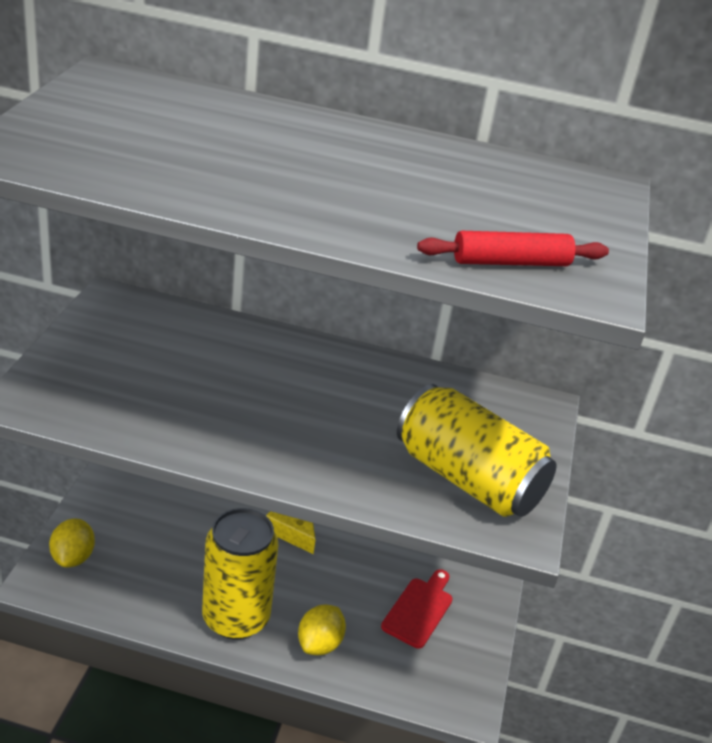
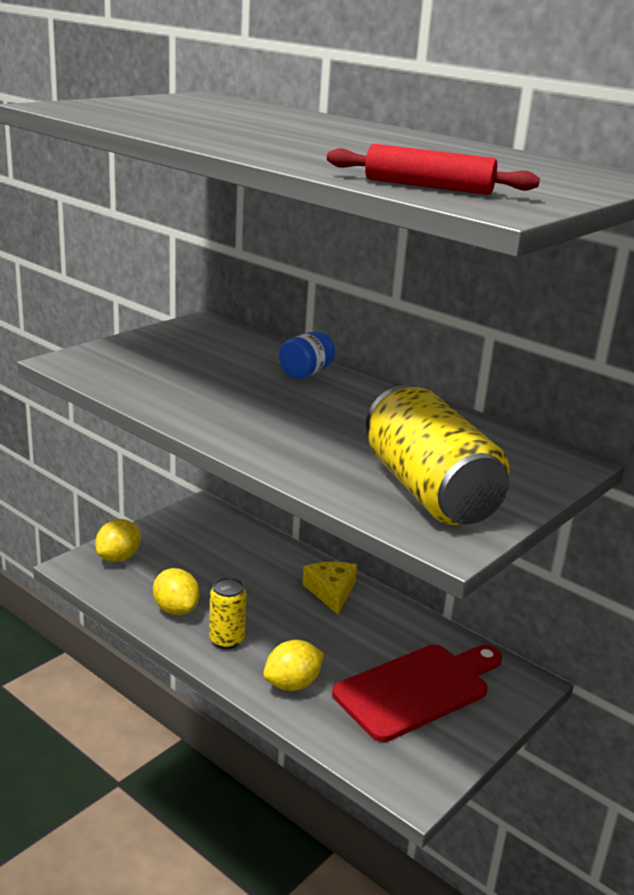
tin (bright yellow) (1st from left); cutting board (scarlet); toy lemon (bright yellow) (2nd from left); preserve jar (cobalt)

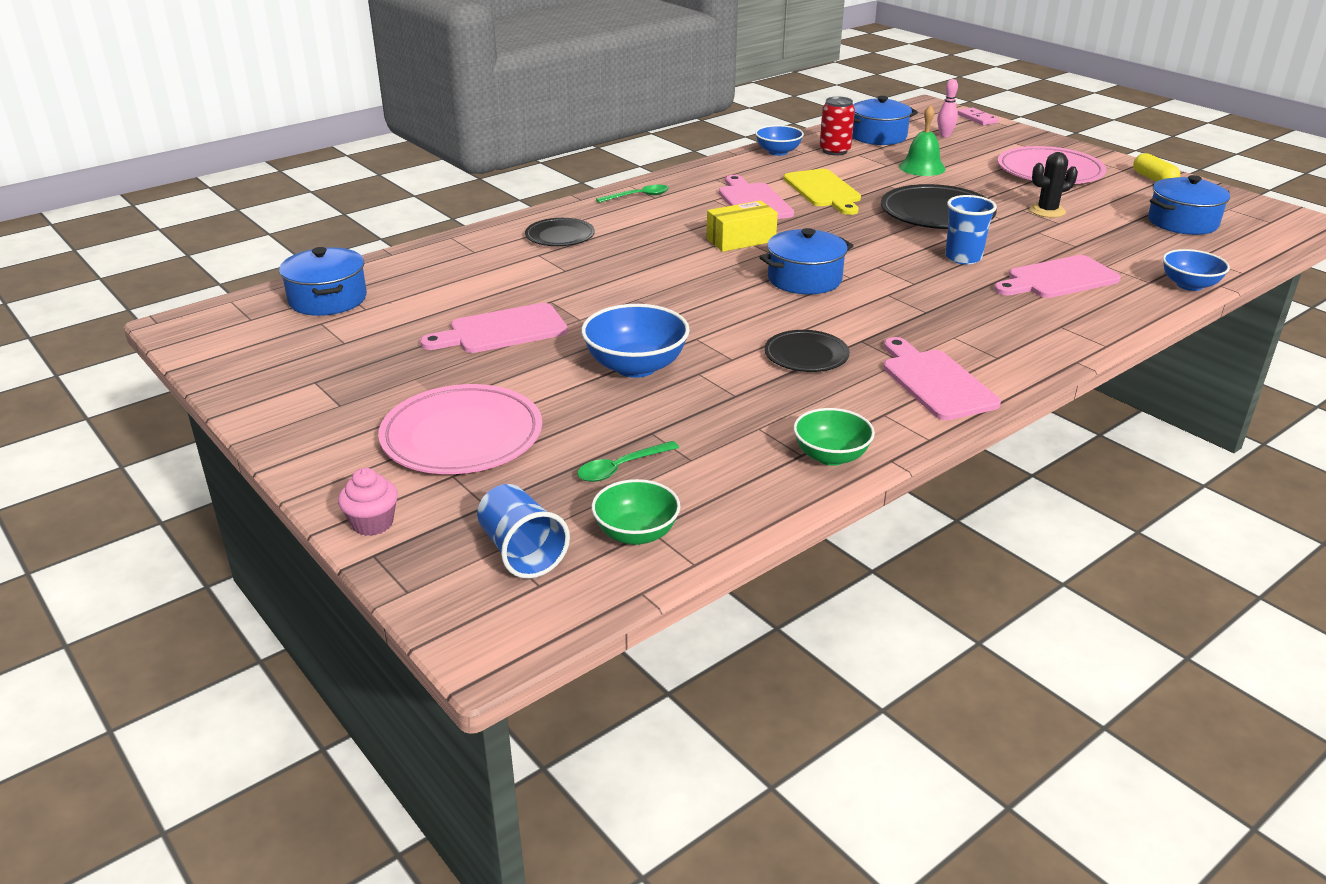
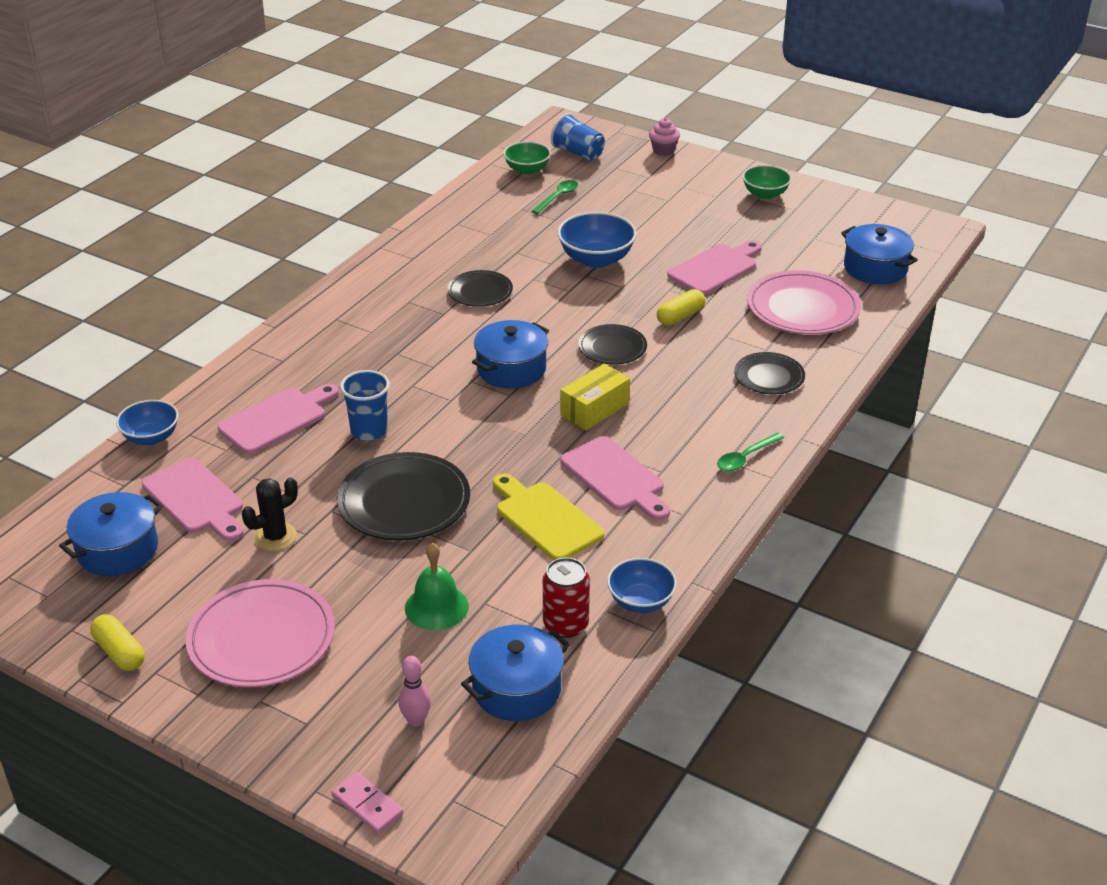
dinner plate (rose-pink) (2nd from left); serving bowl (green) (2nd from left); cutting board (rose-pink) (1st from left); dinner plate (ebony) (3rd from left); pill (bright yellow) (2nd from left)

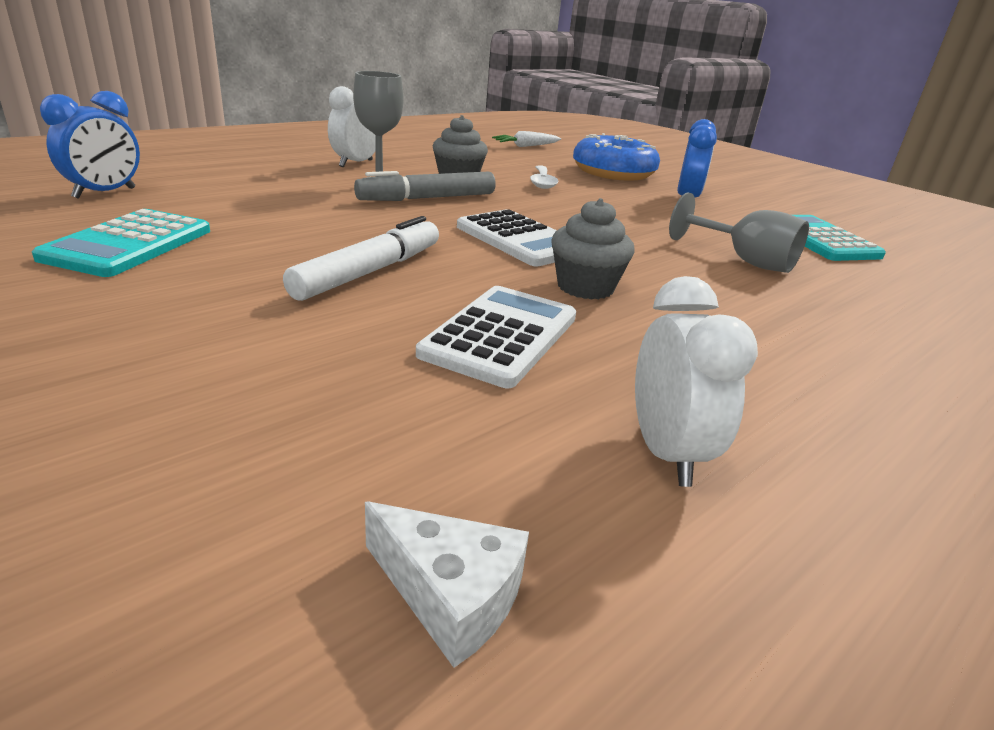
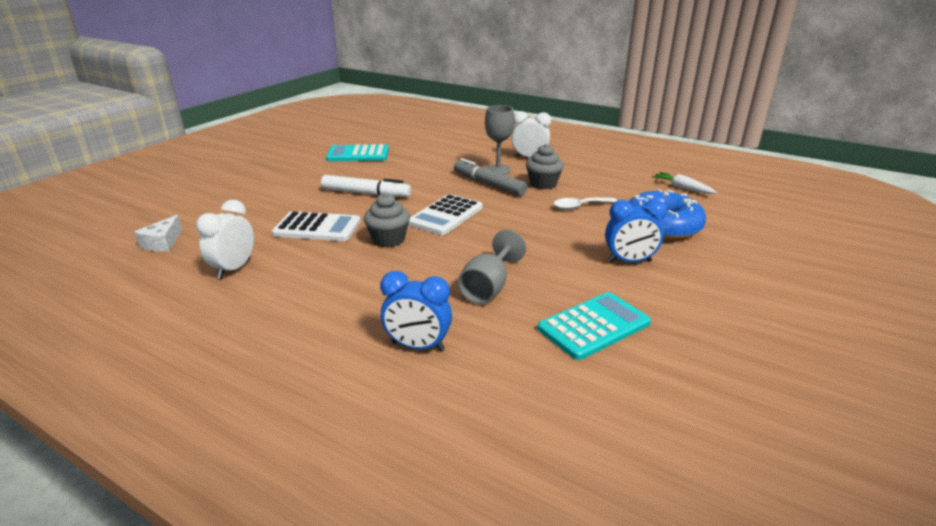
bedside clock (cobalt) (1st from left); bedside clock (snow-white) (1st from left)

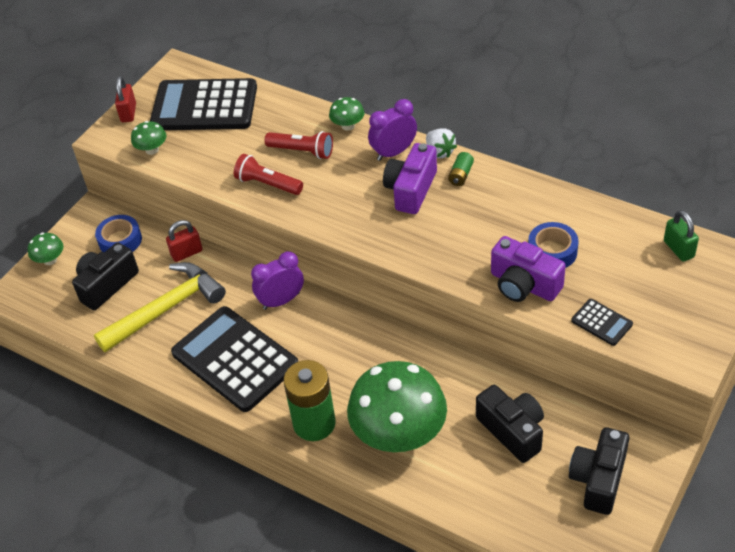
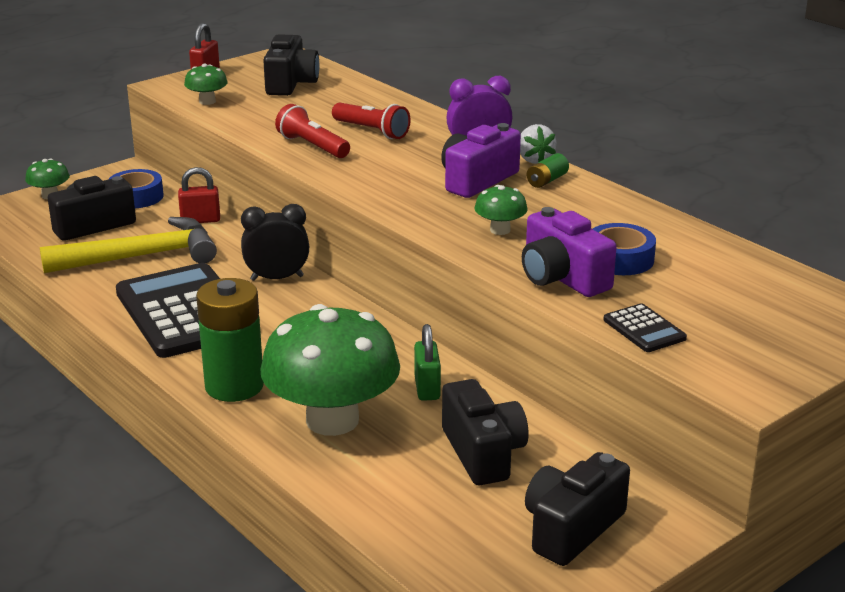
camera (ebony) (2nd from left); bedside clock (ebony); toadstool (green) (4th from left); padlock (green)

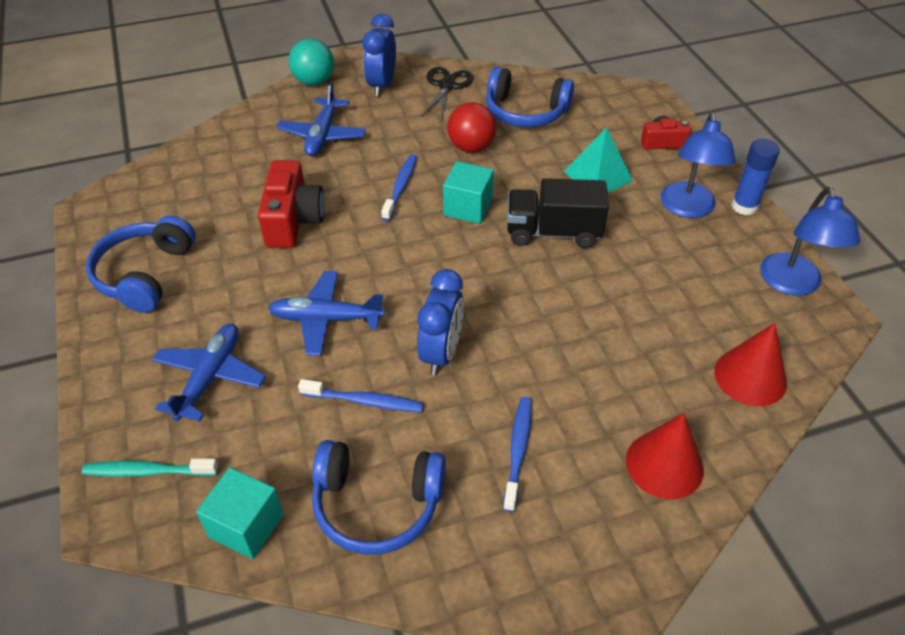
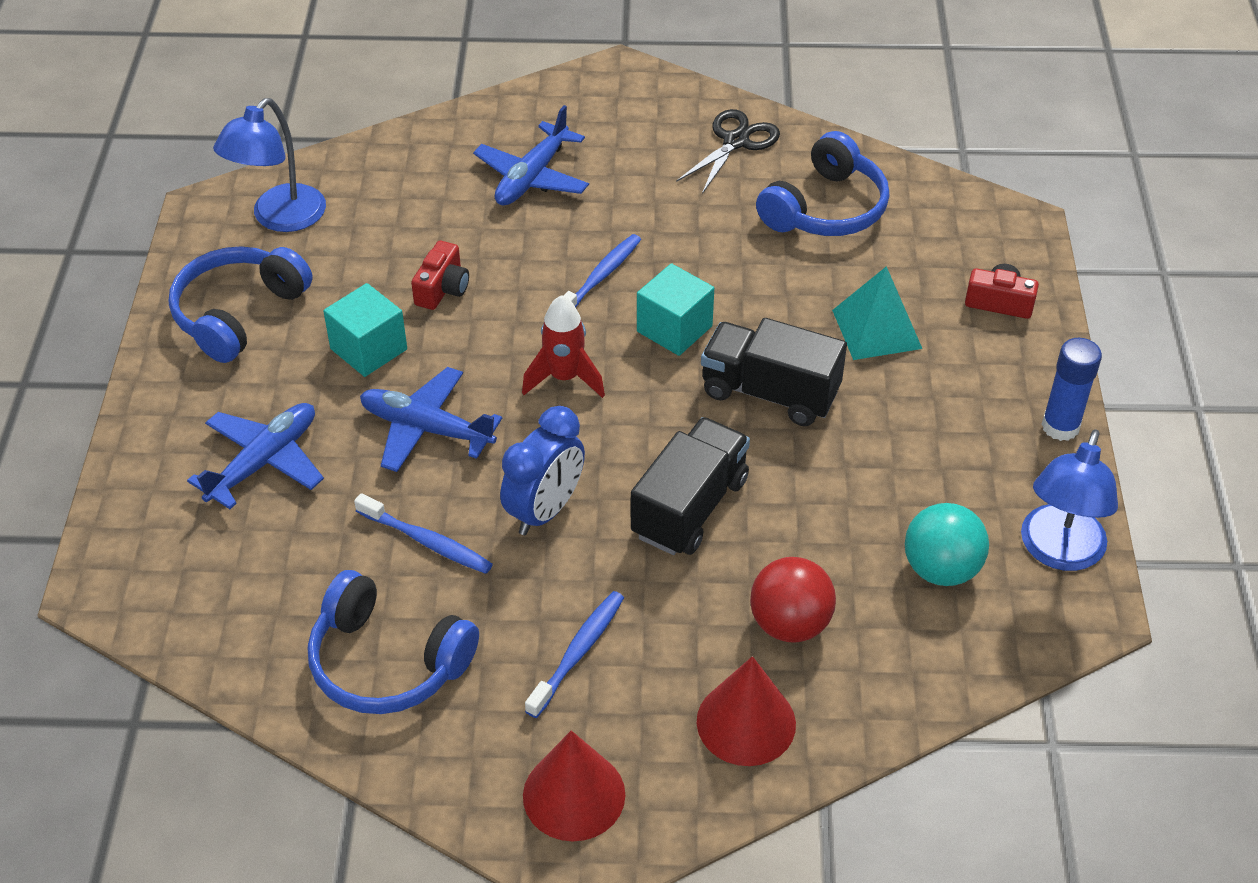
toothbrush (turquoise); block (turquoise) (1st from left); camera (scarlet) (1st from left); ball (turquoise); bedside clock (cobalt) (1st from left in the first image); ball (scarlet); over-ear headphones (cobalt) (3rd from left); reading lamp (cobalt) (1st from left); cone (scarlet) (1st from left); rocket (scarlet); lorry (ebony) (1st from left)

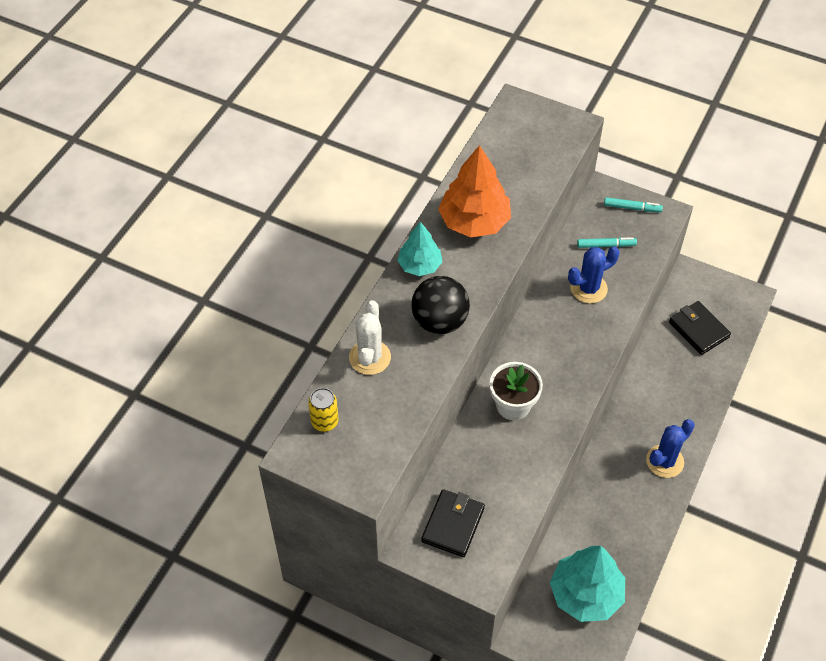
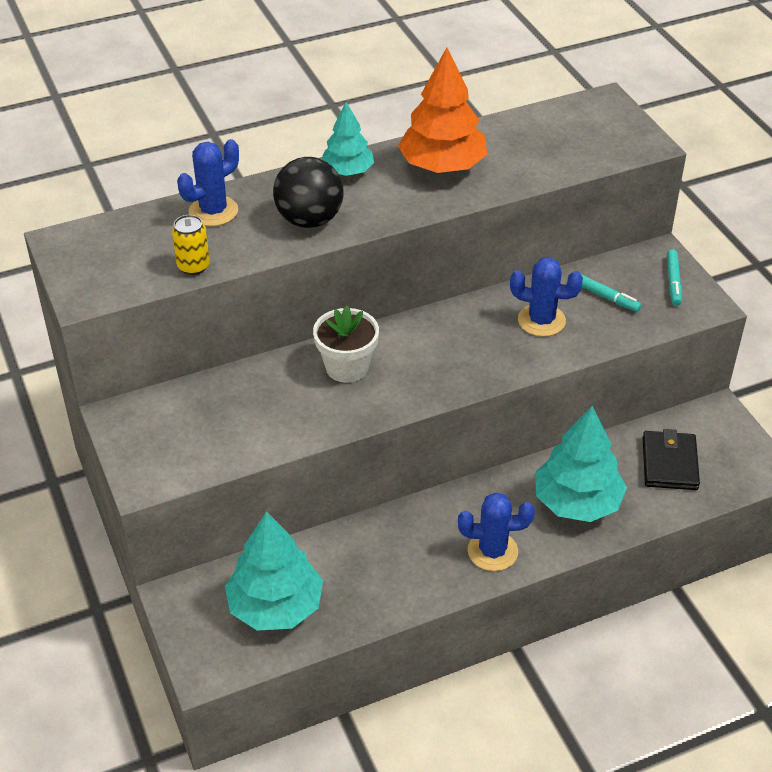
tin (bright yellow); saguaro cactus (cobalt) (1st from left); billfold (ebony) (1st from left in the first image); marker pen (turquoise) (2nd from left); tree (turquoise) (3rd from left)

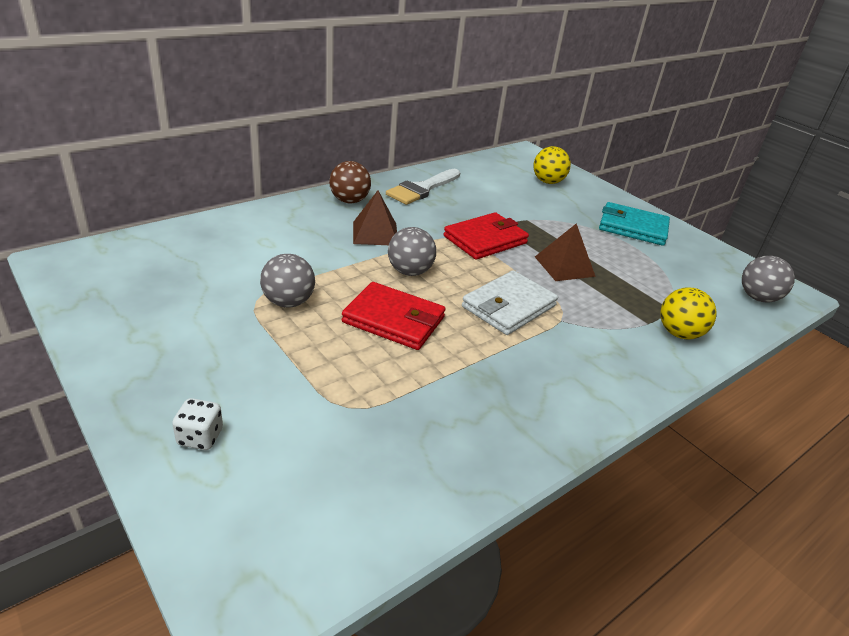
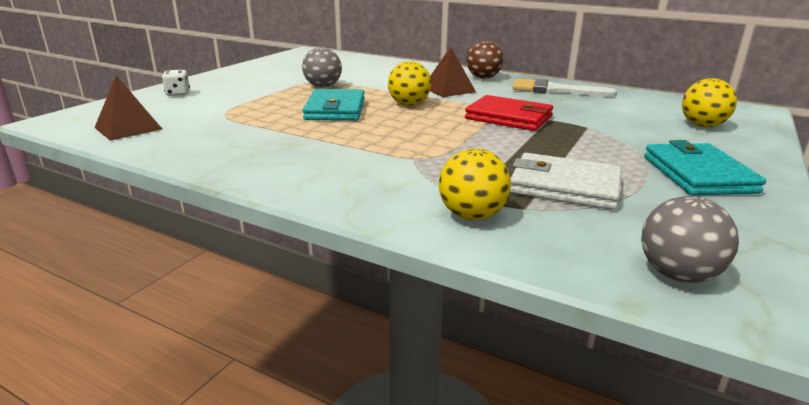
billfold (turquoise) (1st from left); ball (bright yellow) (1st from left); billfold (snow-white); pyramid shape (russet) (1st from left)

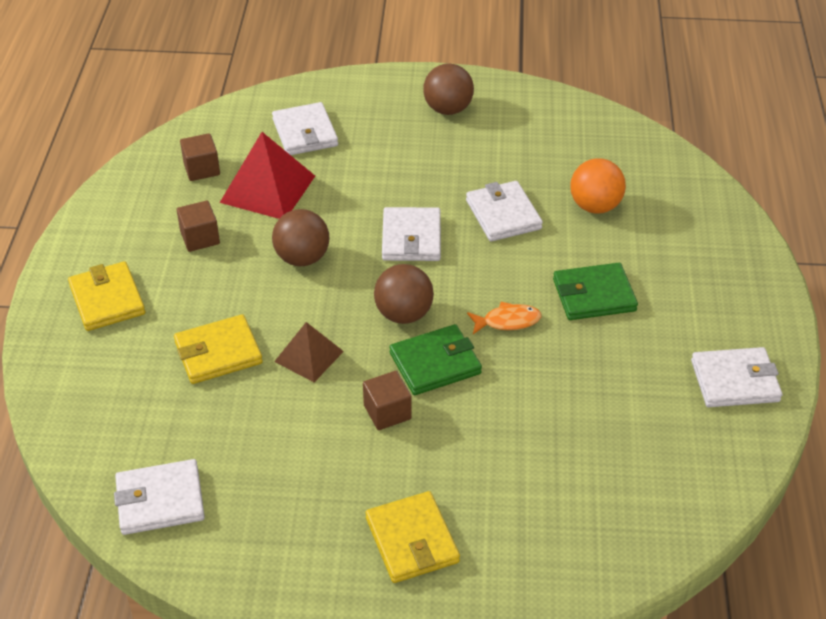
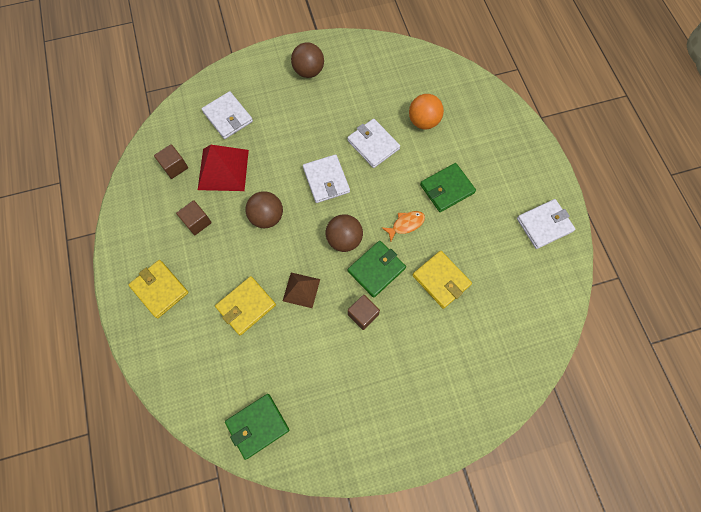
billfold (green) (1st from left); billfold (bright yellow) (3rd from left)

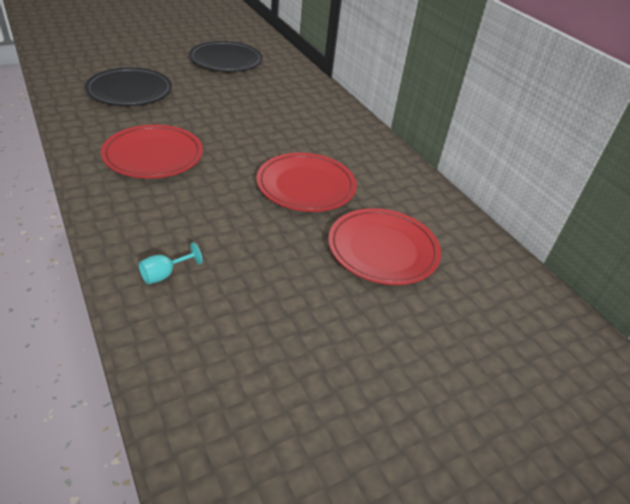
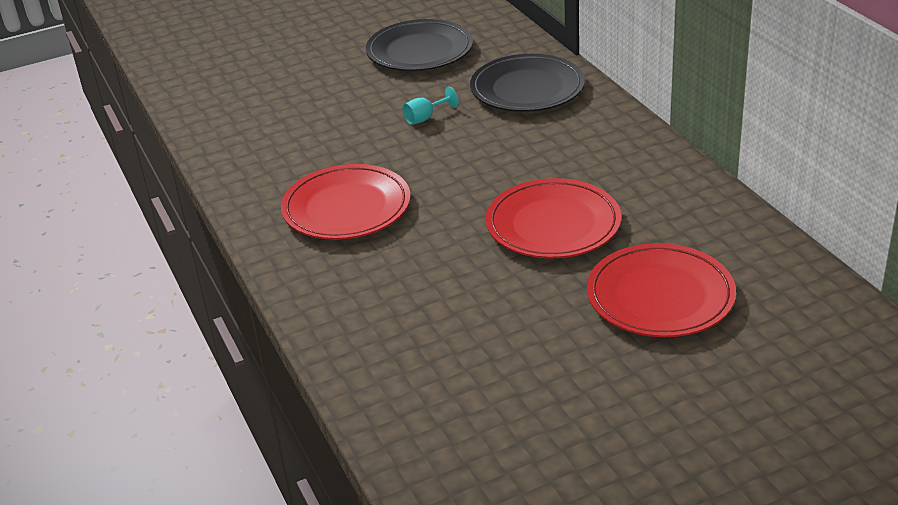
dinner plate (ebony) (2nd from left); wine glass (turquoise)

